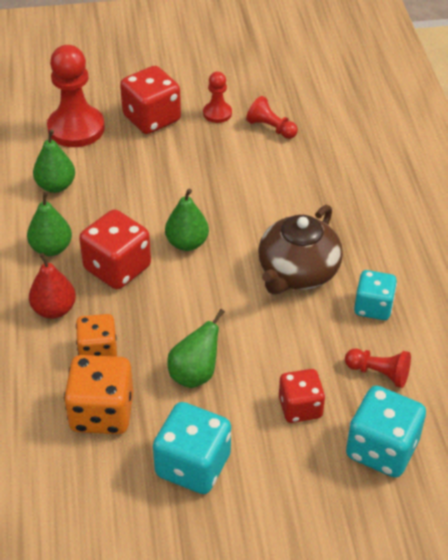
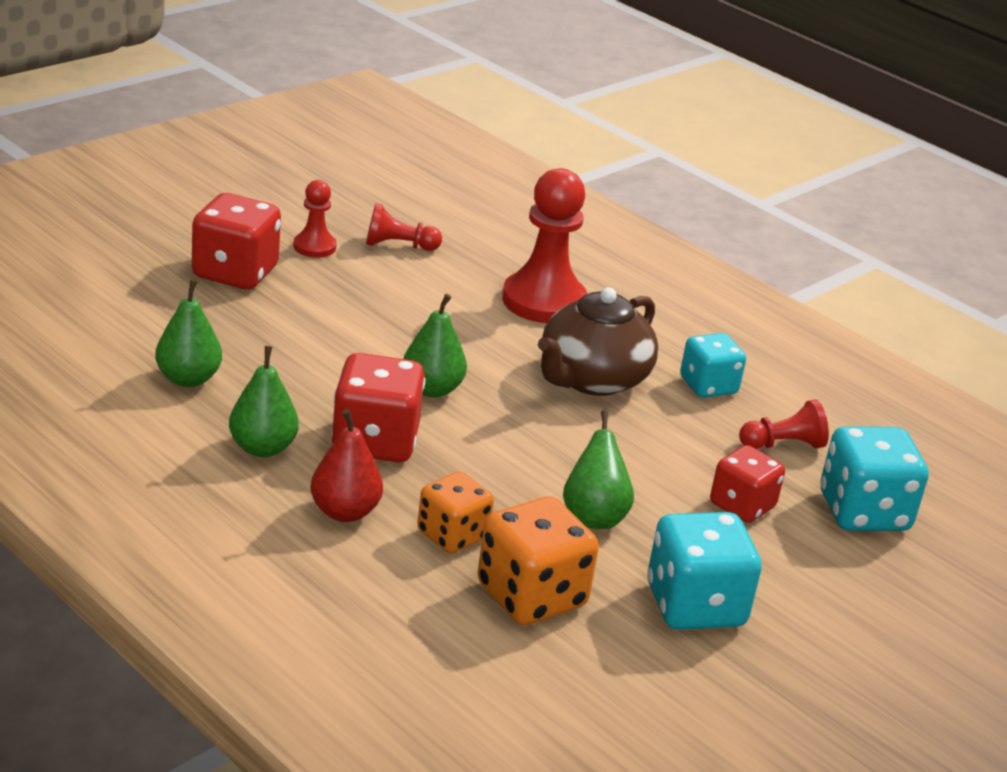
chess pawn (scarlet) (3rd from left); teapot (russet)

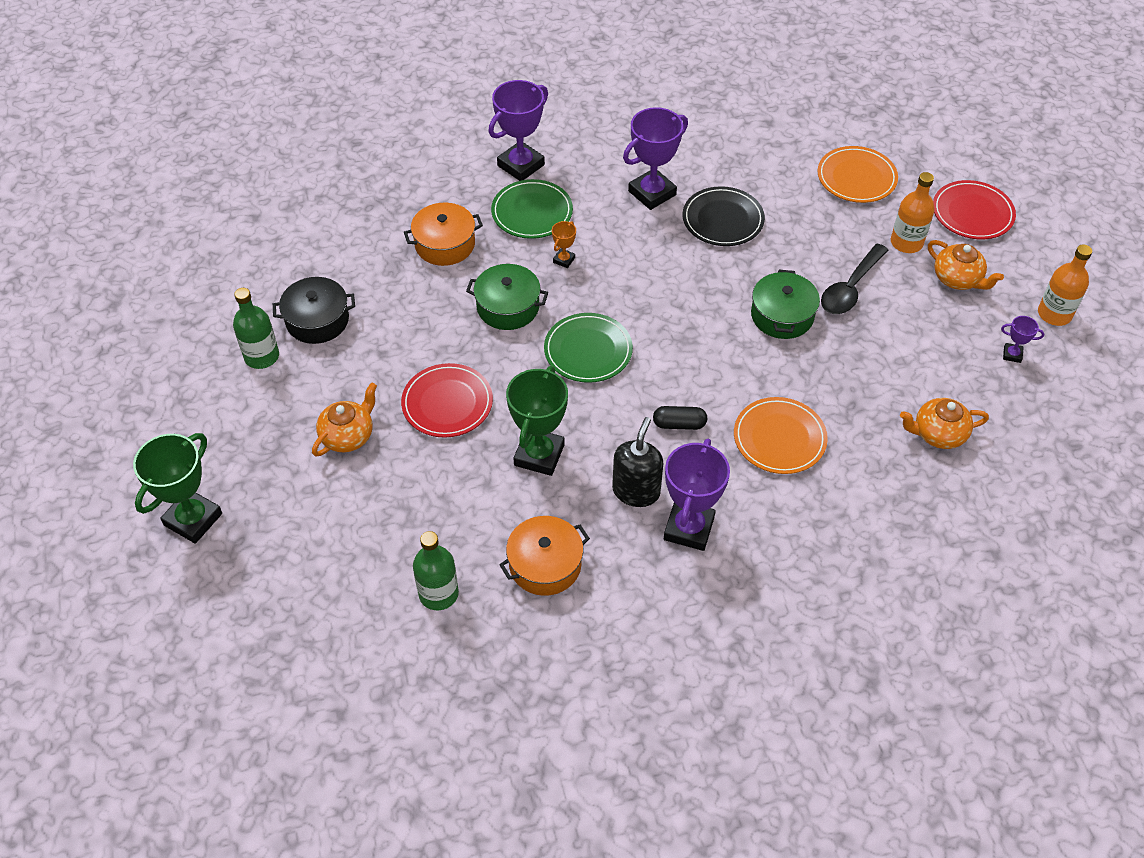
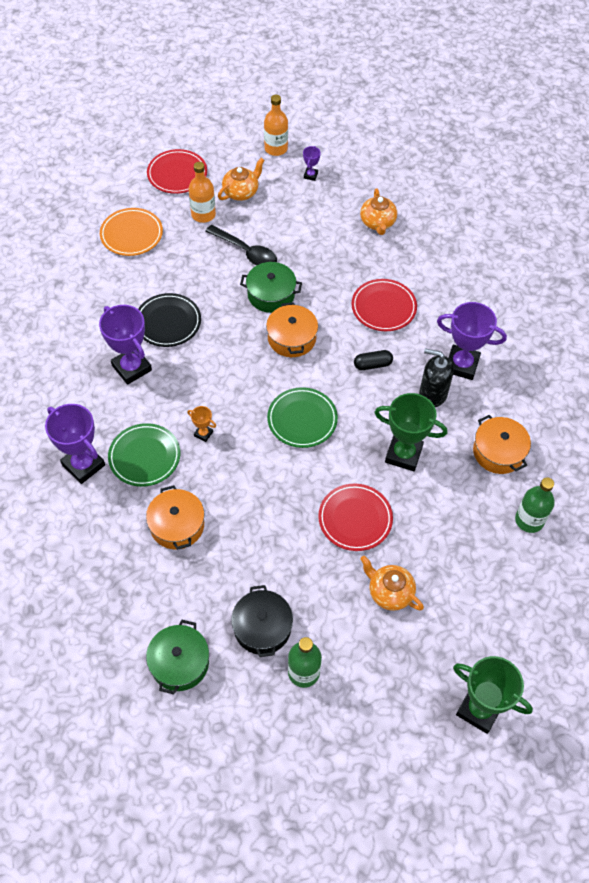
pot (green) (1st from left); pill (ebony); dinner plate (scarlet) (3rd from left); pot (orange) (2nd from left)

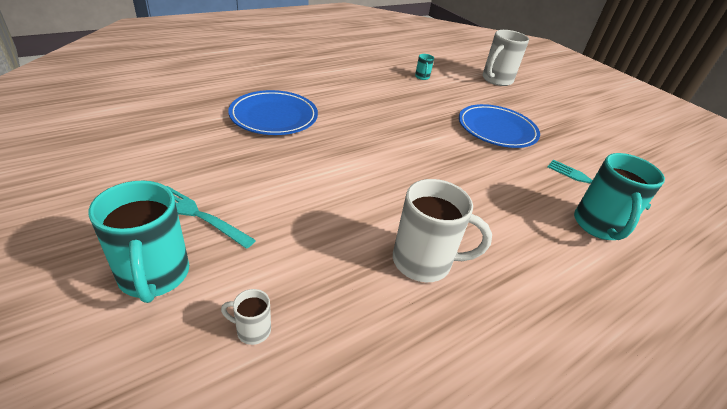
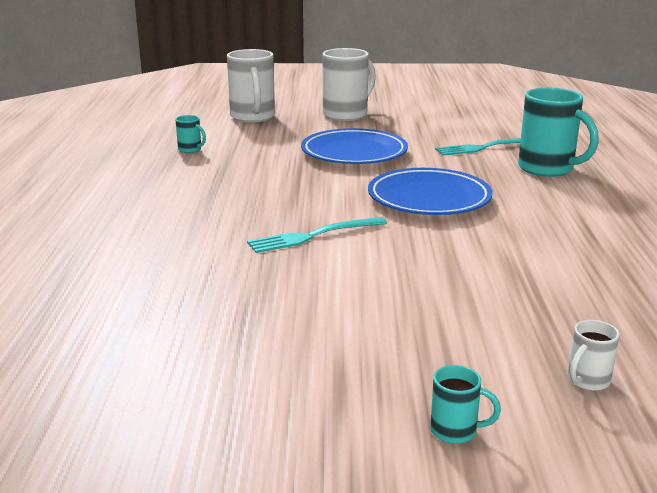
tea mug (turquoise) (2nd from left); dinner fork (turquoise) (1st from left); dinner plate (cobalt) (2nd from left); tea mug (snow-white) (2nd from left)

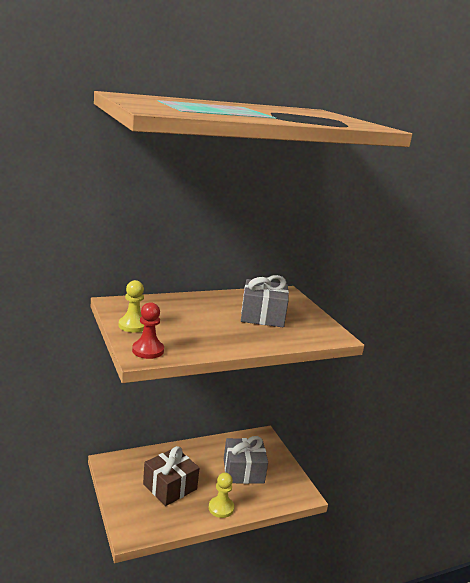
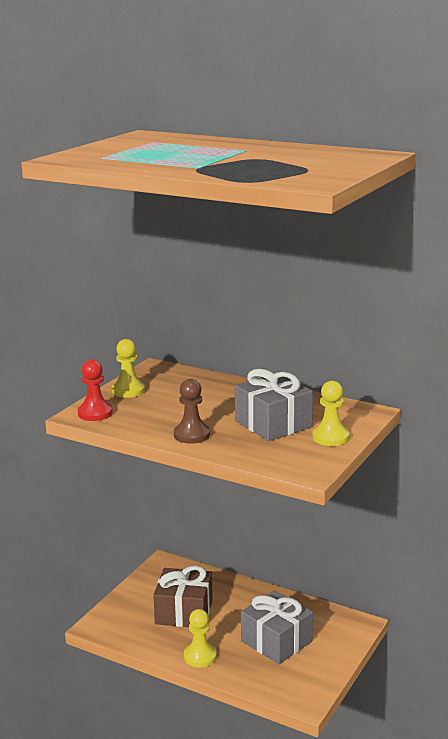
chess pawn (russet); chess pawn (bright yellow) (3rd from left)

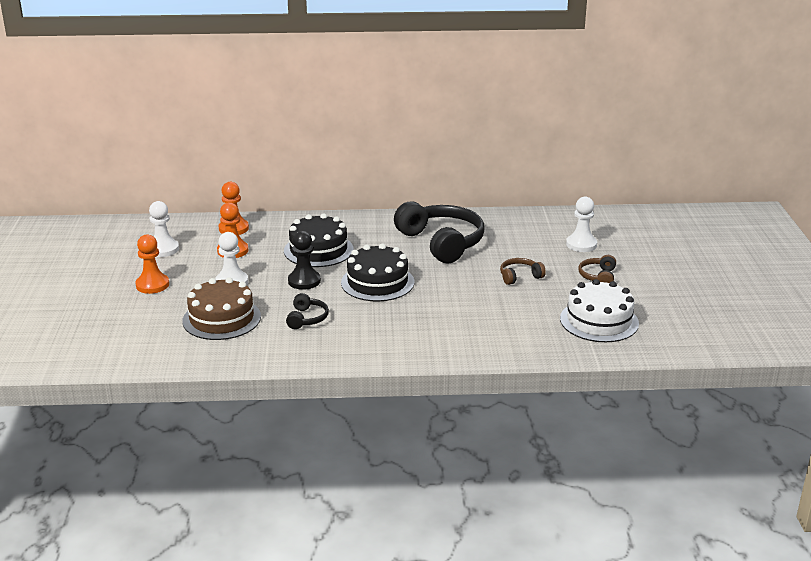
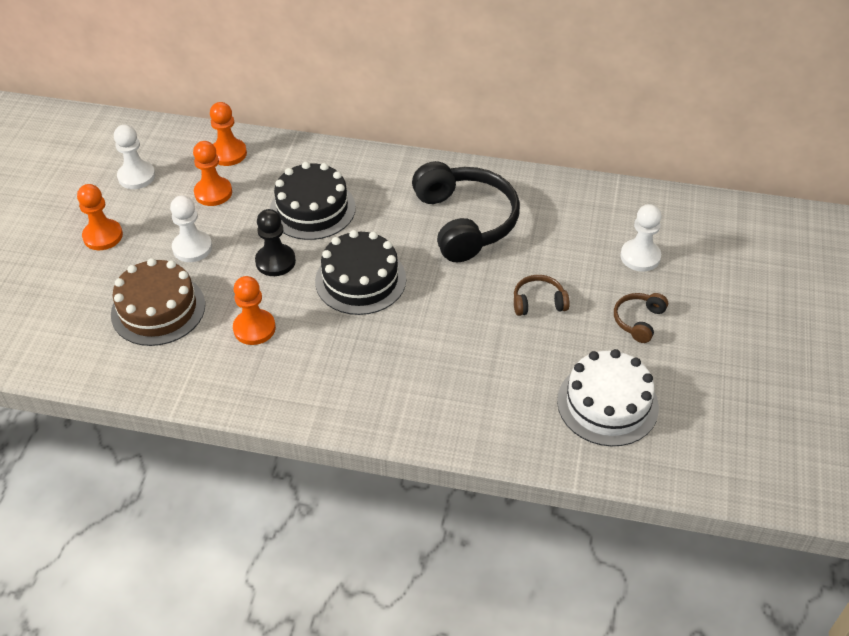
chess pawn (orange) (4th from left)

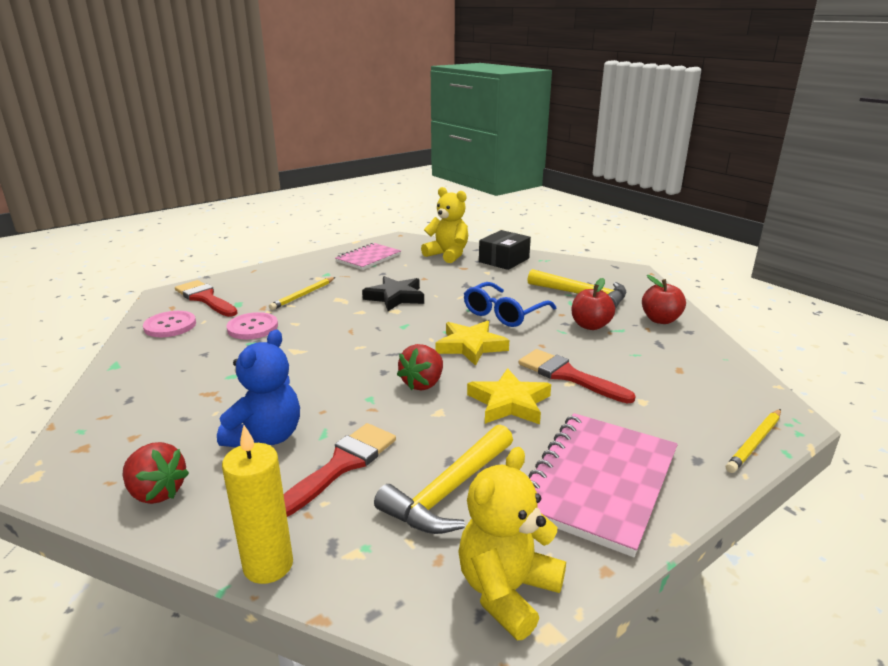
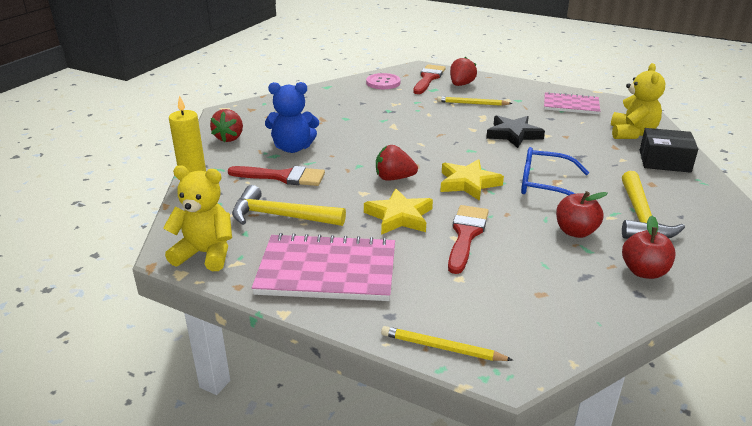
sewing button (rose-pink) (2nd from left in the first image); strawberry (scarlet) (3rd from left)

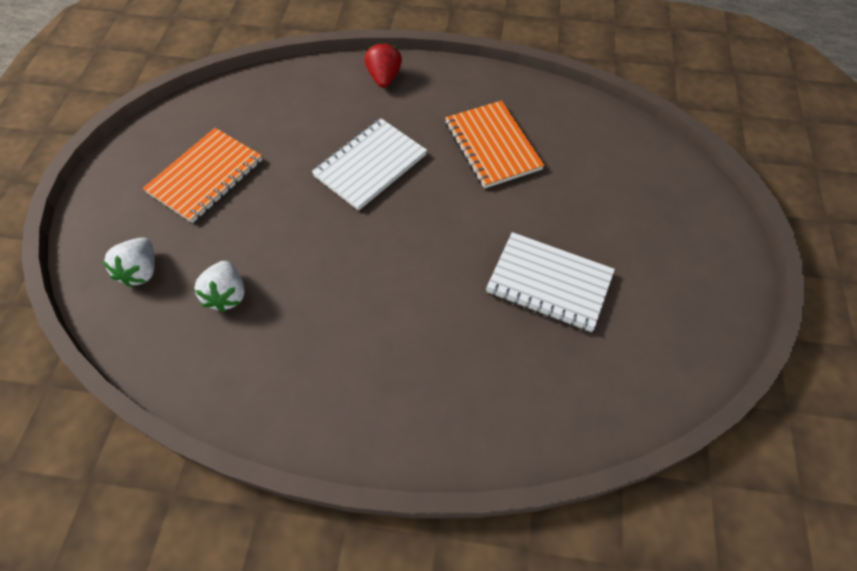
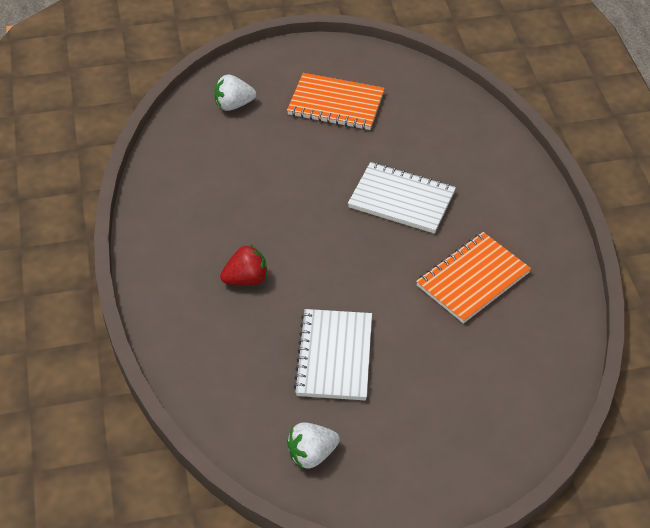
strawberry (snow-white) (2nd from left); strawberry (scarlet)

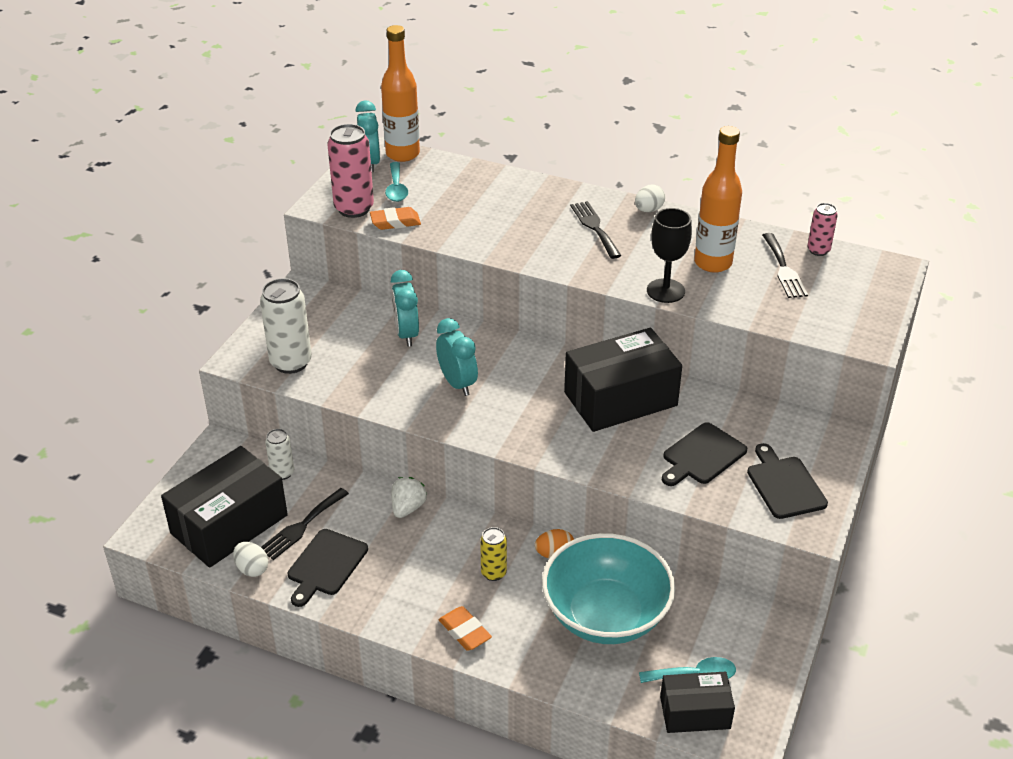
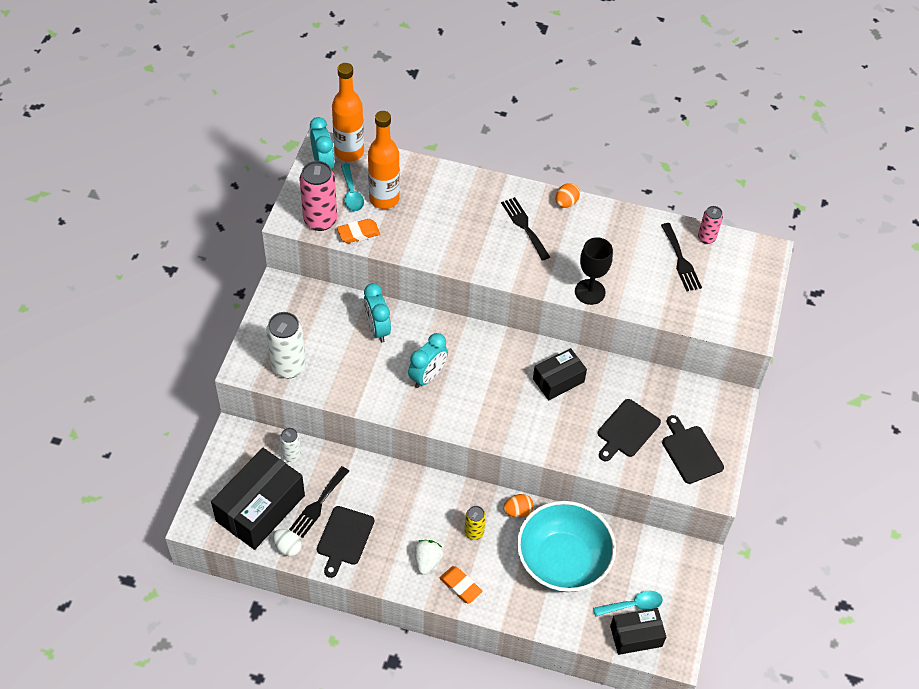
strawberry (snow-white); bedside clock (turquoise) (3rd from left); parcel (ebony) (2nd from left); egg shape (orange) (2nd from left); drink bottle (orange) (2nd from left)

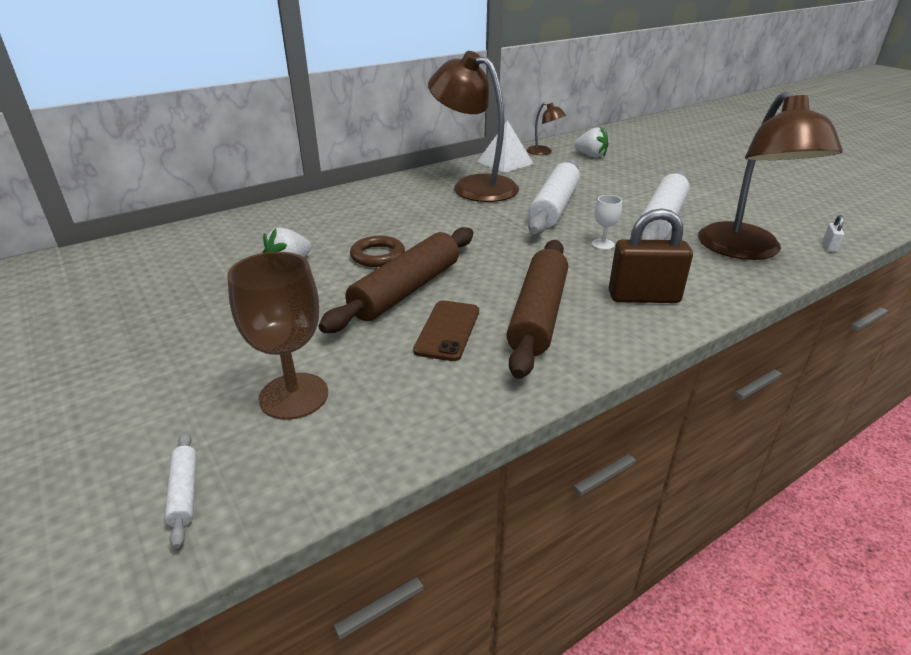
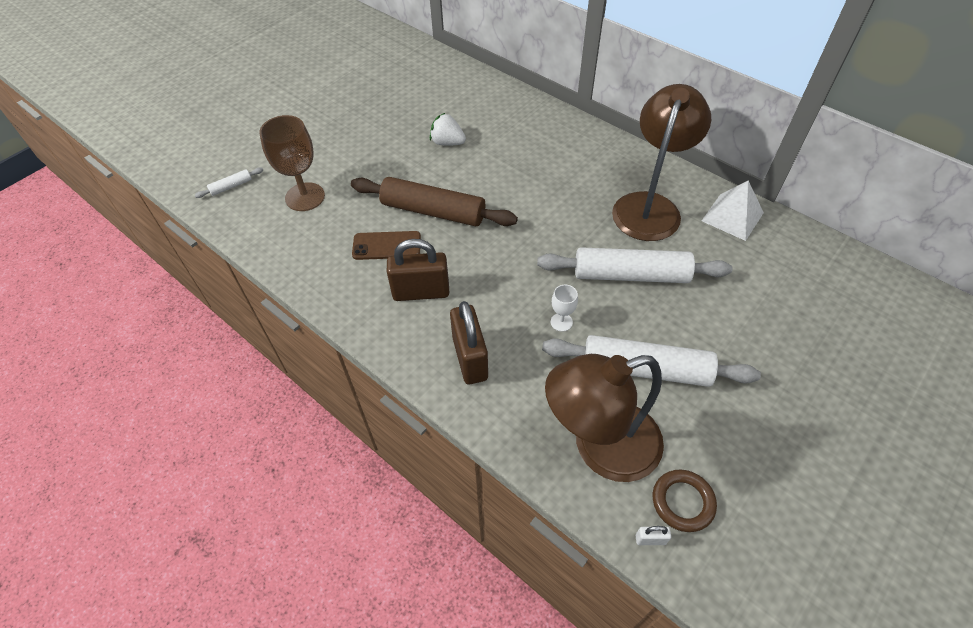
hoop (russet); padlock (russet) (1st from left); reading lamp (russet) (2nd from left in the first image); strawberry (snow-white) (2nd from left in the first image)

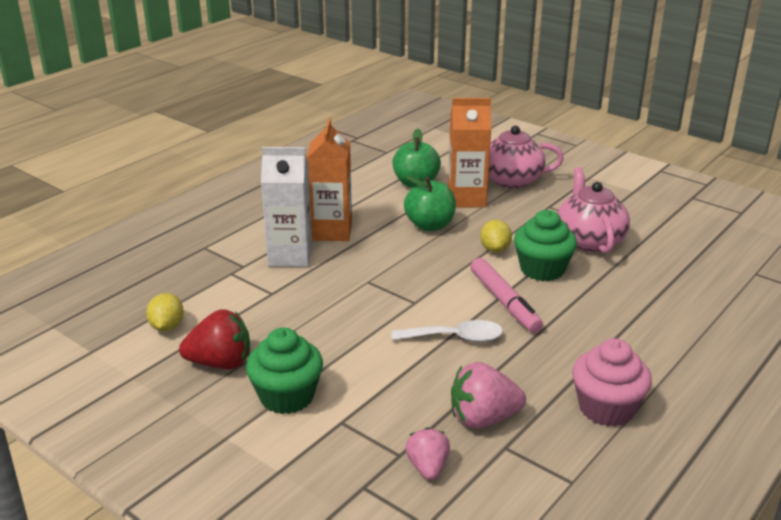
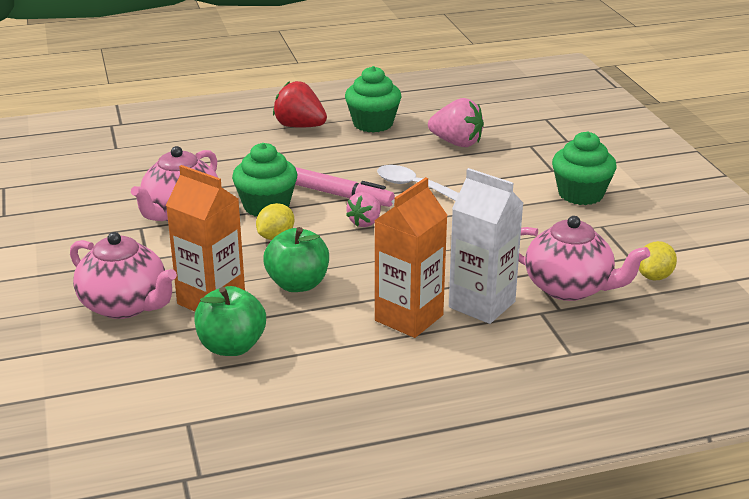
strawberry (scarlet); strawberry (rose-pink) (1st from left); marker pen (rose-pink); fairy cake (green) (2nd from left); teapot (rose-pink) (3rd from left)

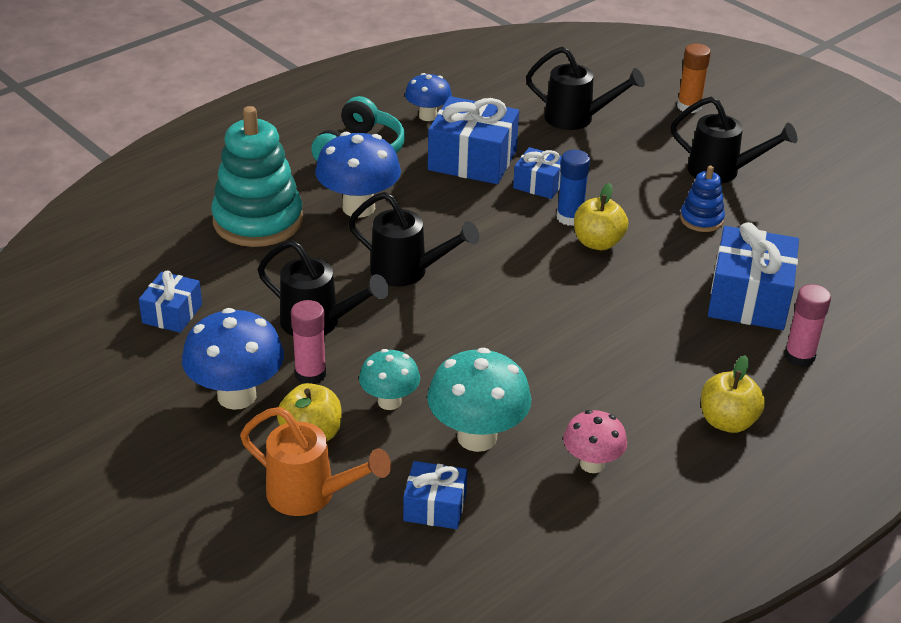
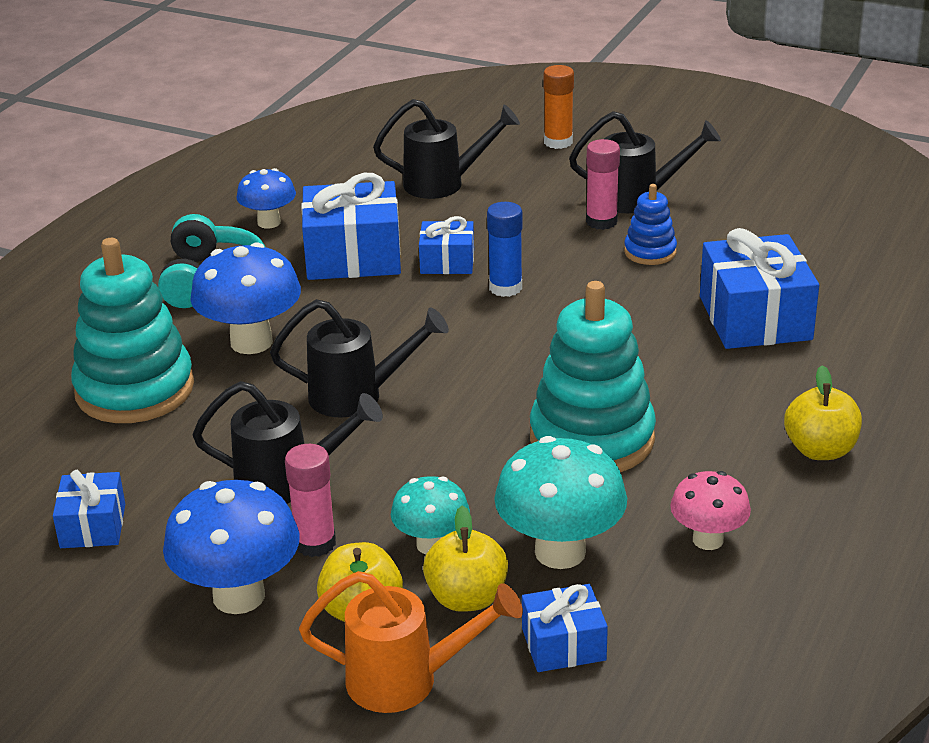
apple (bright yellow) (2nd from left); glue stick (rose-pink) (2nd from left); ring stacker (turquoise) (2nd from left)

